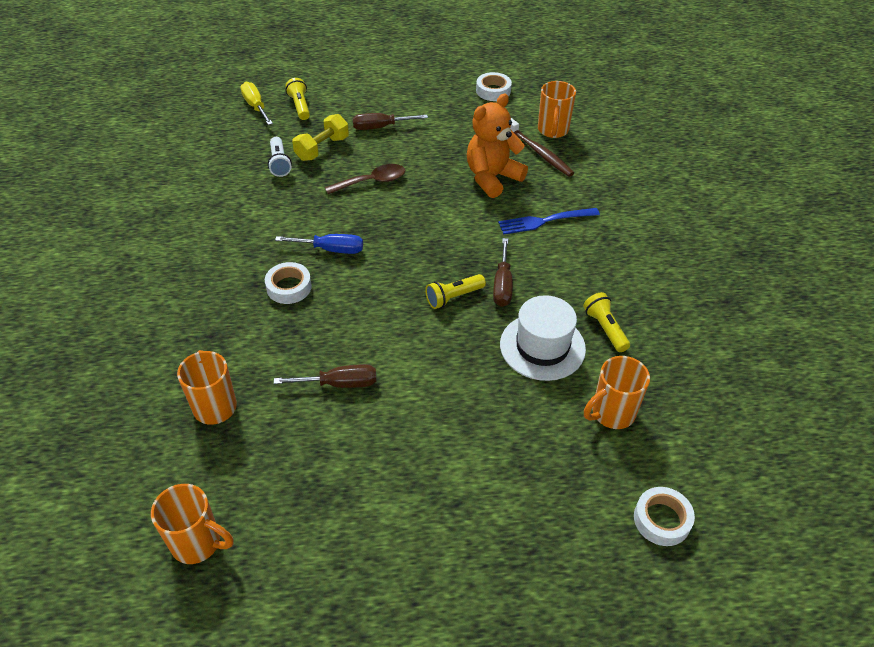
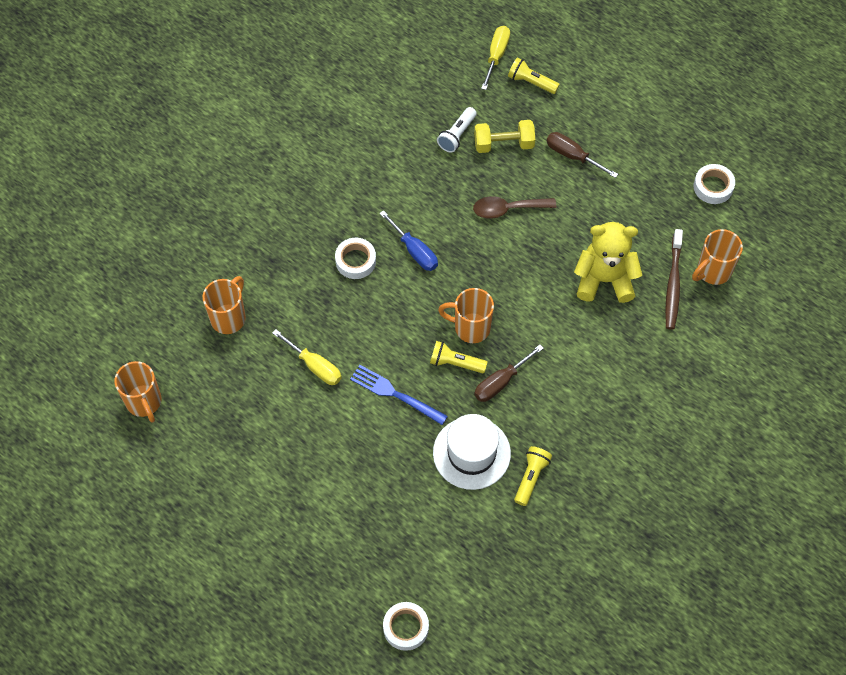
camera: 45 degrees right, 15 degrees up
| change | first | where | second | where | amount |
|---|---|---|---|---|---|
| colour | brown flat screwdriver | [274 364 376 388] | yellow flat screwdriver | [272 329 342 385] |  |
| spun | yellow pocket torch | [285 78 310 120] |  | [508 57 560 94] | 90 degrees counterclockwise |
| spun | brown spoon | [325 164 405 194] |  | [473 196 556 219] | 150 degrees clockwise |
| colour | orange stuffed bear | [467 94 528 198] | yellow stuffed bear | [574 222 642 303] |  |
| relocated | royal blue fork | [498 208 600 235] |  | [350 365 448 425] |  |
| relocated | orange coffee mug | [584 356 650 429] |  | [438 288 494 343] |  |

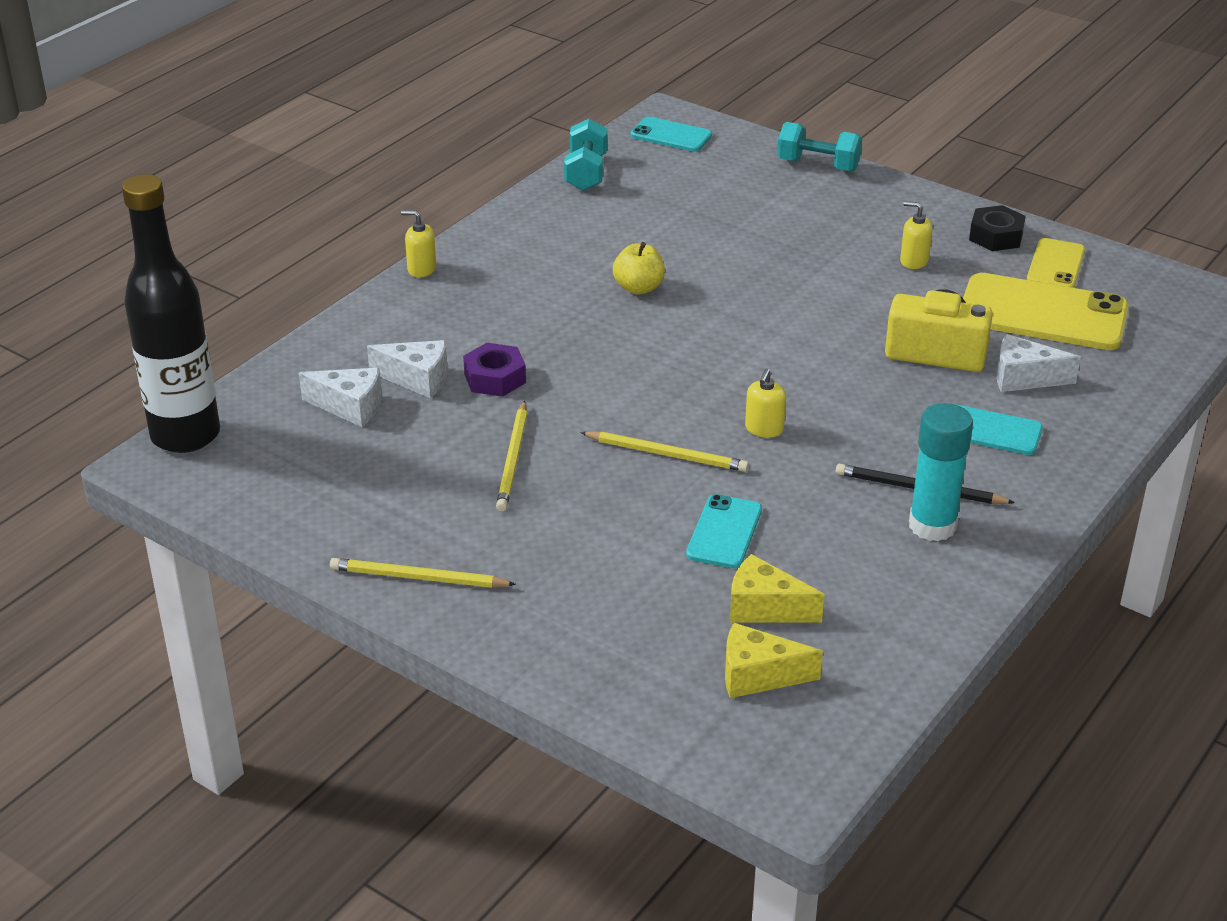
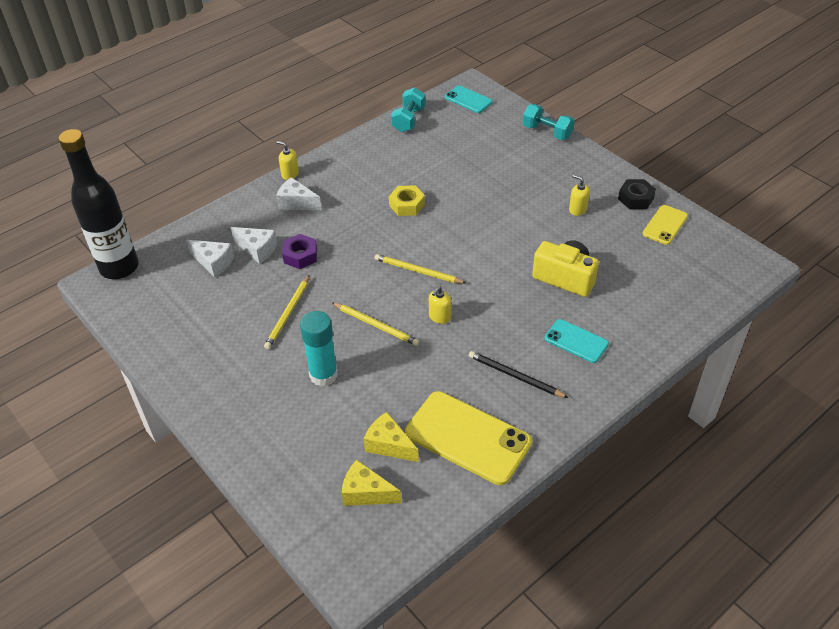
camera: 15 degrees right, 10 degrees up
| change | first | where | second | where | amount |
|---|---|---|---|---|---|
| relocated | yellow wooden pencil | [330 558 516 588] |  | [375 254 466 284] |  |
| exchanged | yellow apple fruit | [613 242 665 294] | yellow hex nut | [389 185 425 216] |  |
| missing | teal smartphone | [686 494 762 568] |  |  |  |
| relocated | teal glue | [909 403 973 541] |  | [300 311 338 386] |  |
| relocated | yellow smartphone | [963 273 1129 350] |  | [405 391 532 485] |  |
| relocated | snow-white piece of cheese | [997 334 1081 392] |  | [276 177 322 210] |  |

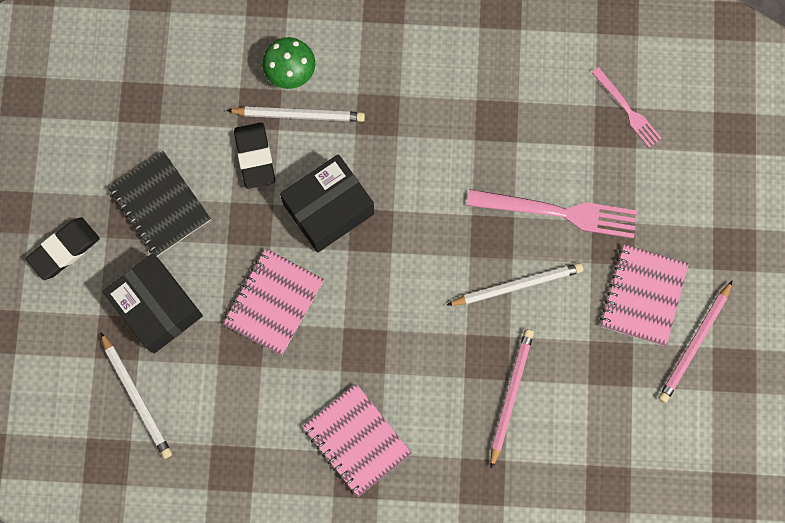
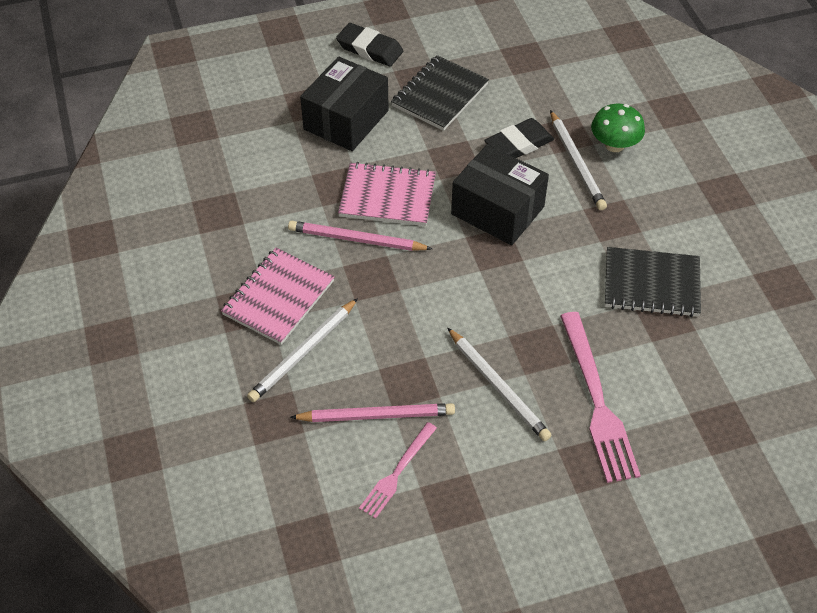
camera: 70 degrees right, 25 degrees down
| change | first | where | second | where | amount |
|---|---|---|---|---|---|
| relocated | snow-white wooden pencil | [100 332 172 459] |  | [247 298 358 402] |  |
| relocated | pink fork | [591 67 662 148] |  | [359 422 437 519] |  |
| missing | pink notebook | [600 244 689 346] |  |  |  |
| relocated | pink wooden pencil | [658 280 733 403] |  | [288 221 432 251] |  |
| appeared |  |  | ebony notebook | [605 247 701 317] |  |

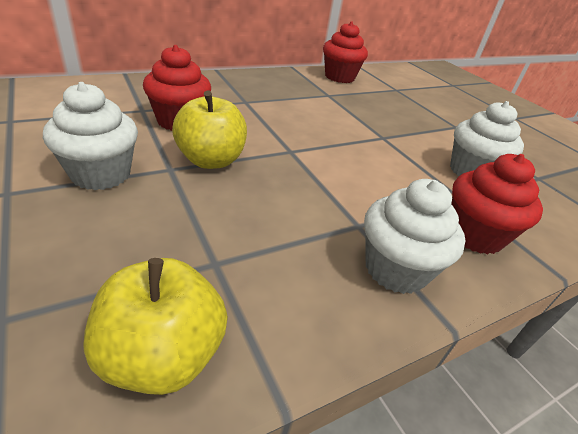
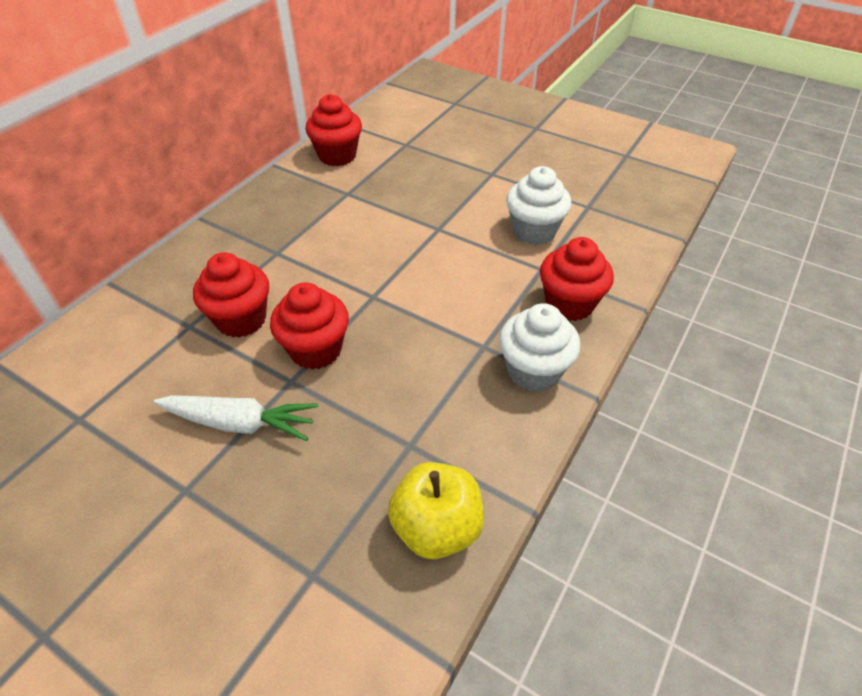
camera: 25 degrees left, 10 degrees up
| change | first | where | second | where | amount |
|---|---|---|---|---|---|
| exchanged | snow-white fairy cake | [43 82 138 190] | snow-white carrot | [154 395 318 441] |  |
| exchanged | yellow apple fruit | [172 91 247 169] | crimson fairy cake | [270 282 349 370] |  |

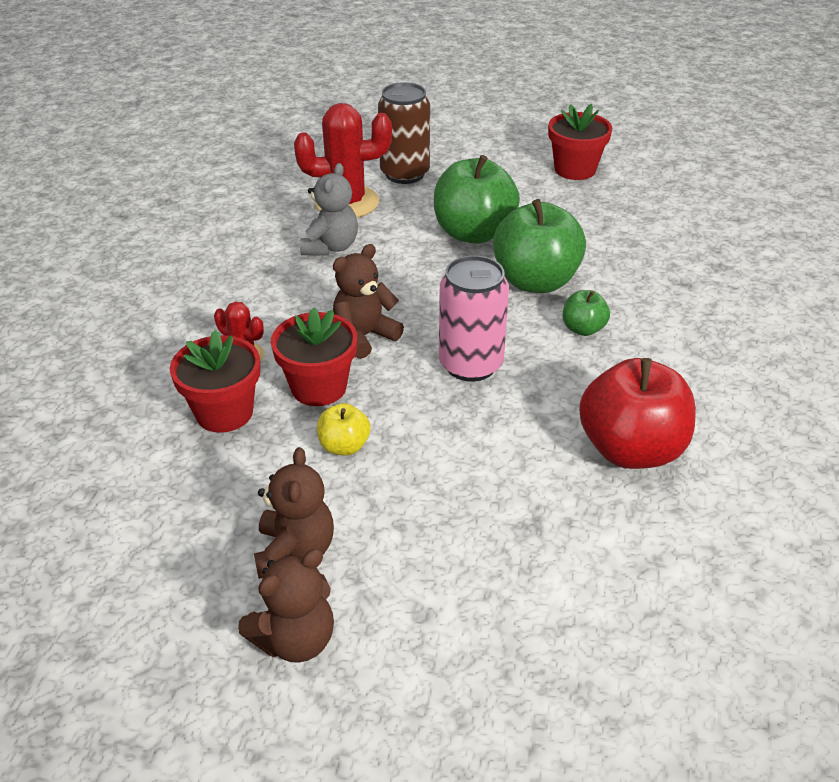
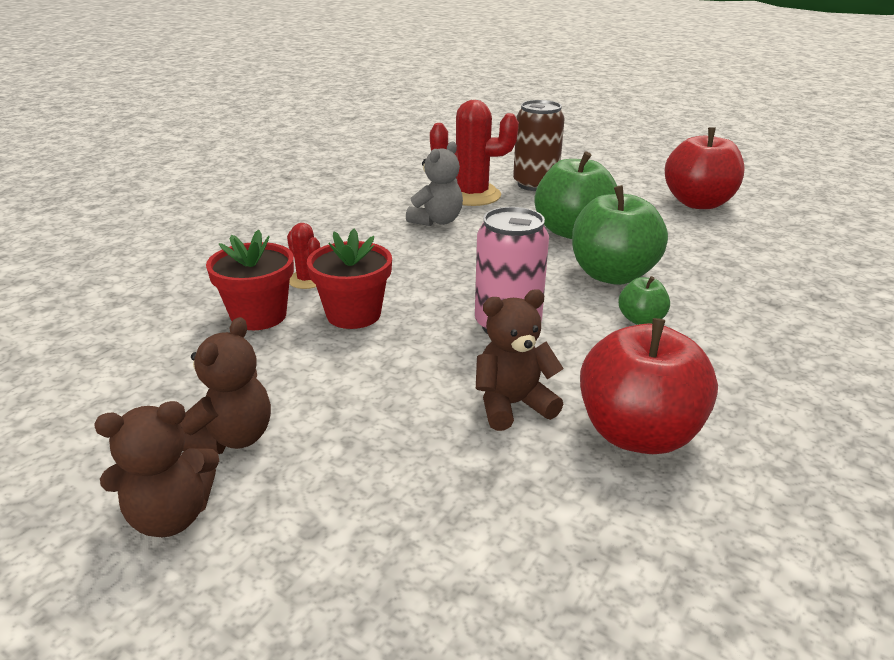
camera: 20 degrees right, 10 degrees down
| change | first | where | second | where | amount |
|---|---|---|---|---|---|
| missing | yellow apple fruit | [317 403 371 455] |  |  |  |
| relocated | brown stuffed bear | [333 244 404 359] |  | [476 289 564 431] |  |
| exchanged | crimson flower pot | [548 104 612 180] | crimson apple fruit | [665 127 745 209] |  |

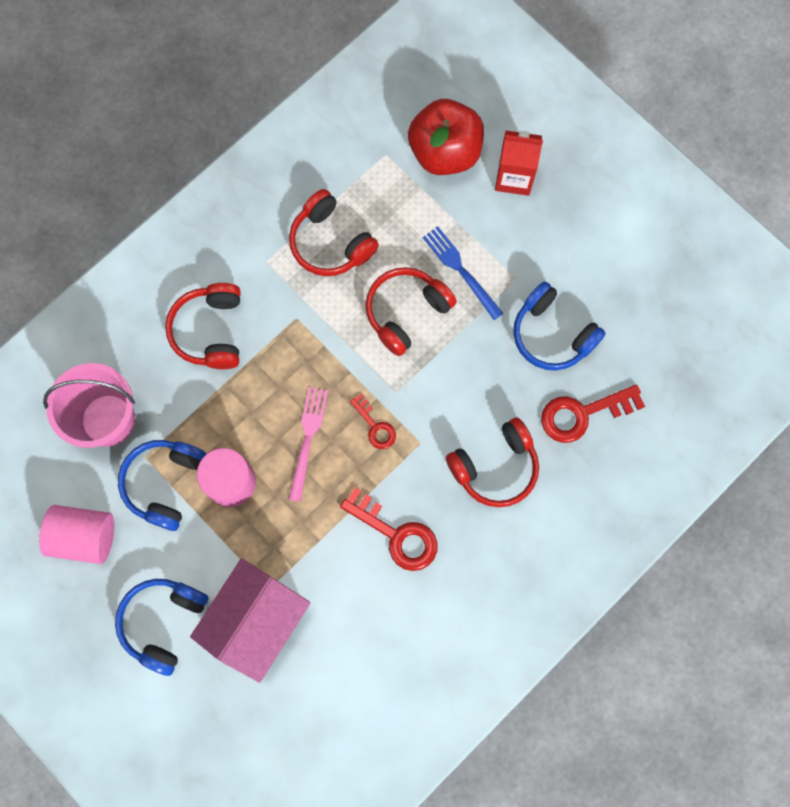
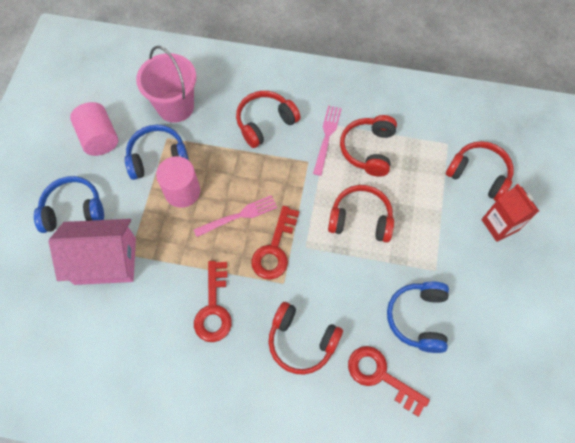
camera: 55 degrees right, 10 degrees down
| change | first | where | second | where | amount |
|---|---|---|---|---|---|
| size | crimson door key | [350 393 396 449] |  | [251 206 299 279] | x1.70 |
| exchanged | crimson apple fruit | [408 99 484 175] | crimson headphones | [446 141 514 201] |  |
| missing | royal blue fork | [423 226 503 320] |  |  |  |
| appeared |  |  | pink fork | [313 105 342 176] |  |

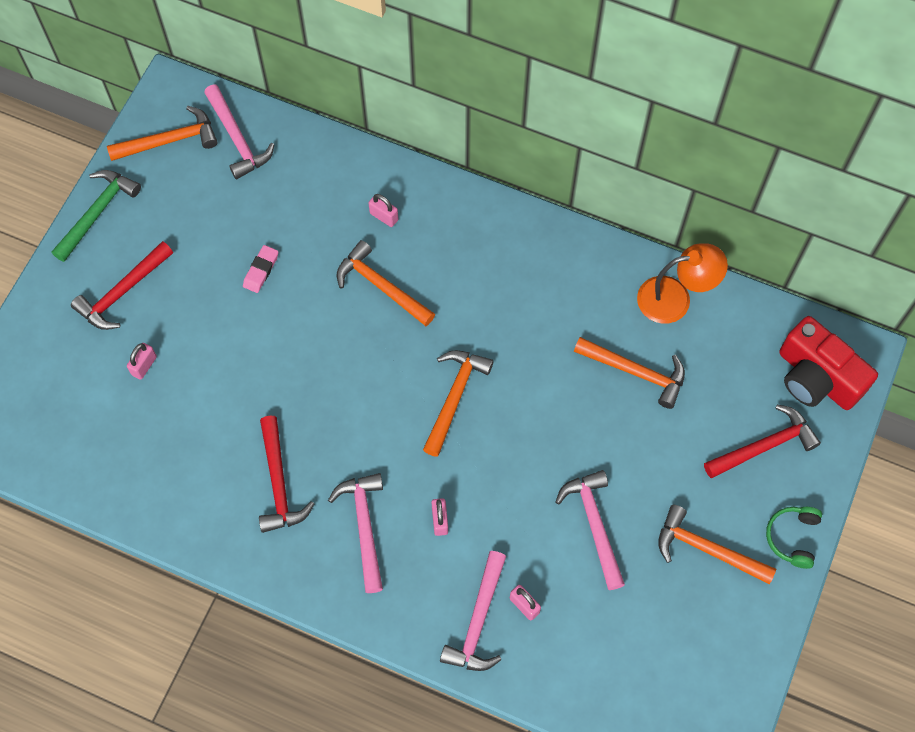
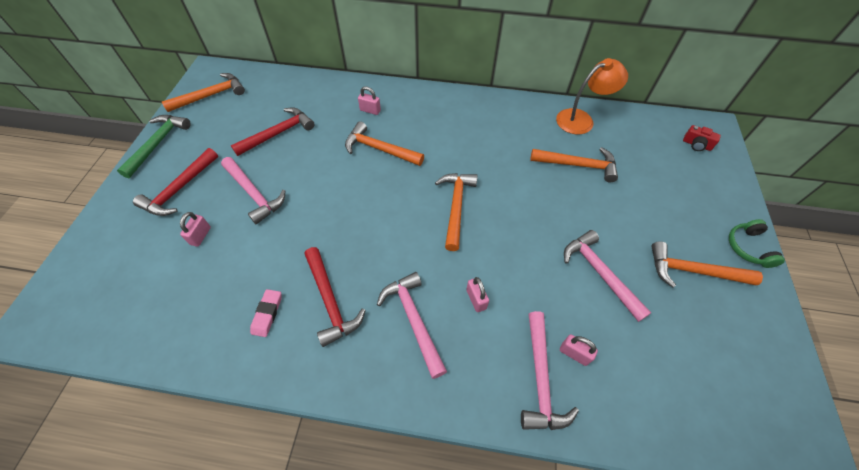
camera: 15 degrees left, 10 degrees down
| change | first | where | second | where | amount |
|---|---|---|---|---|---|
| relocated | pink carpenter's hammer | [204 85 275 179] |  | [221 157 285 224] |  |
| relocated | pink gum eraser | [243 245 279 293] |  | [250 289 281 337] |  |
| relocated | crimson carpenter's hammer | [704 405 821 478] |  | [231 107 315 156] |  |
| size | crimson compact camera | [779 316 878 410] |  | [683 125 721 151] | x0.43 |

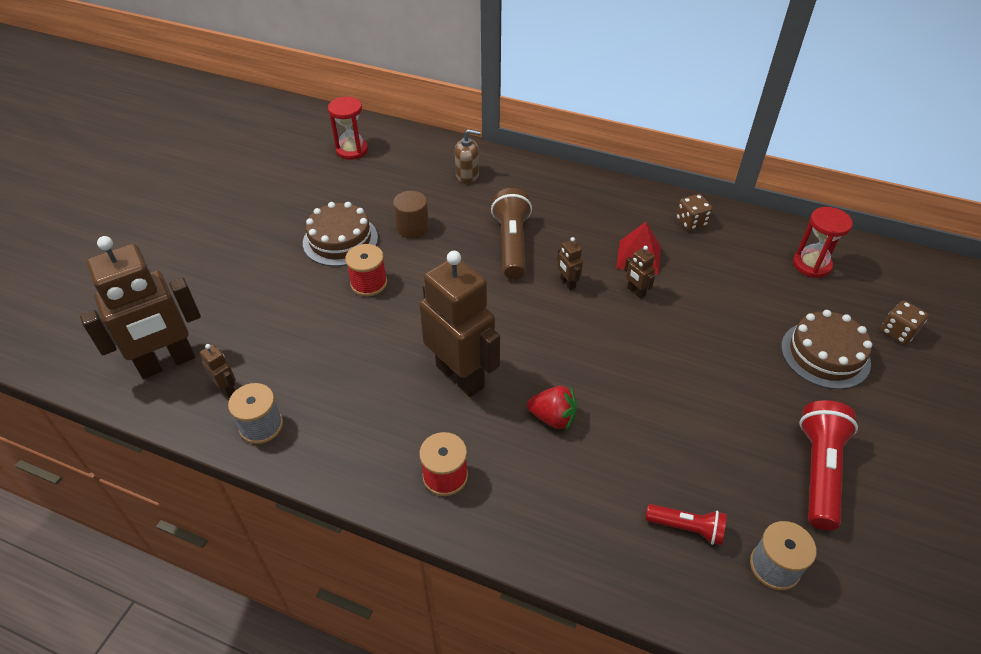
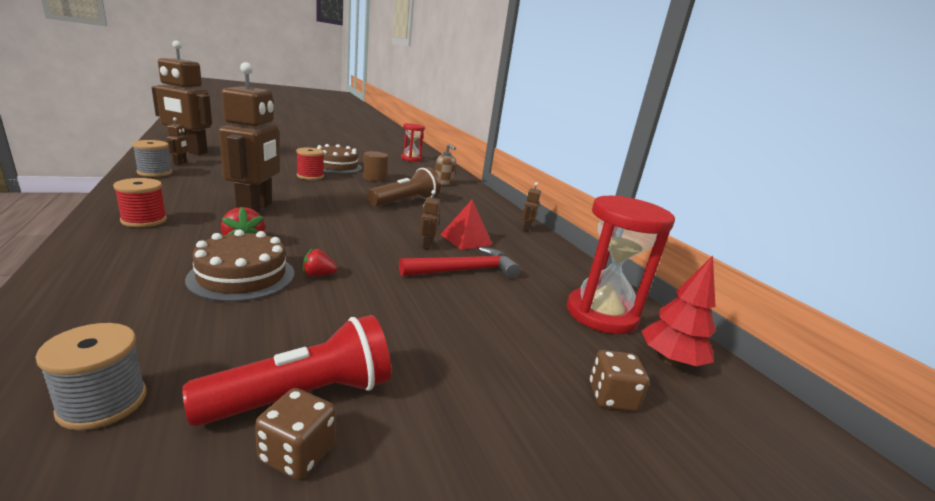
camera: 40 degrees right, 25 degrees down
| change | first | where | second | where | amount |
|---|---|---|---|---|---|
| relocated | brown toy robot | [557 237 583 290] |  | [522 182 541 232] |  |
| missing | crimson pocket torch | [646 504 727 545] |  |  |  |
| relocated | brown dice | [676 194 713 231] |  | [255 388 336 480] |  |
| relocated | brown layer cake | [781 310 872 389] |  | [185 230 294 302] |  |
| size | crimson hourglass | [793 207 853 278] |  | [567 196 675 334] | x1.60 |
| appeared |  |  | crimson strawberry | [303 248 337 276] |  |
| appeared |  |  | crimson carpenter's hammer | [399 247 520 279] |  |
| appeared |  |  | crimson toy tree | [642 256 716 366] |  |

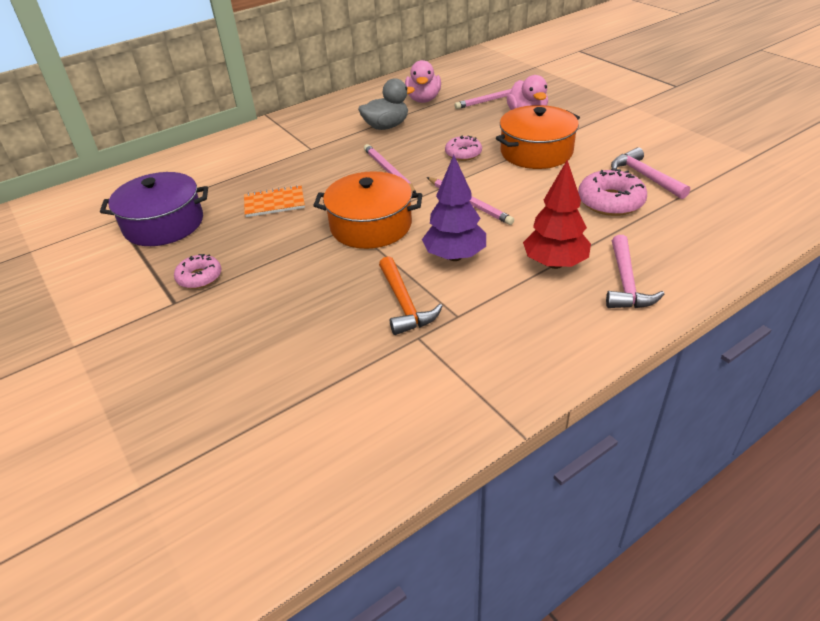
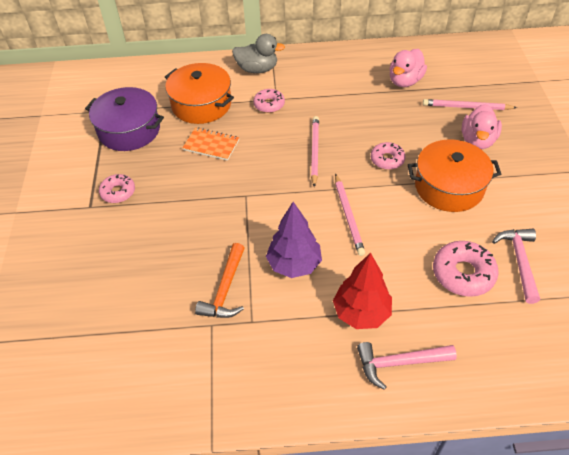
camera: 30 degrees right, 10 degrees up
| change | first | where | second | where | amount |
|---|---|---|---|---|---|
| relocated | orange cooking pot | [313 171 423 249] |  | [165 63 234 124] |  |
| relocated | gray rubber duck | [358 78 415 130] |  | [232 34 285 73] |  |
| spun | pink carpenter's hammer | [606 235 665 308] |  | [357 342 457 390] | 45 degrees clockwise |
| appeared |  |  | pink donut | [253 89 285 113] |  |

